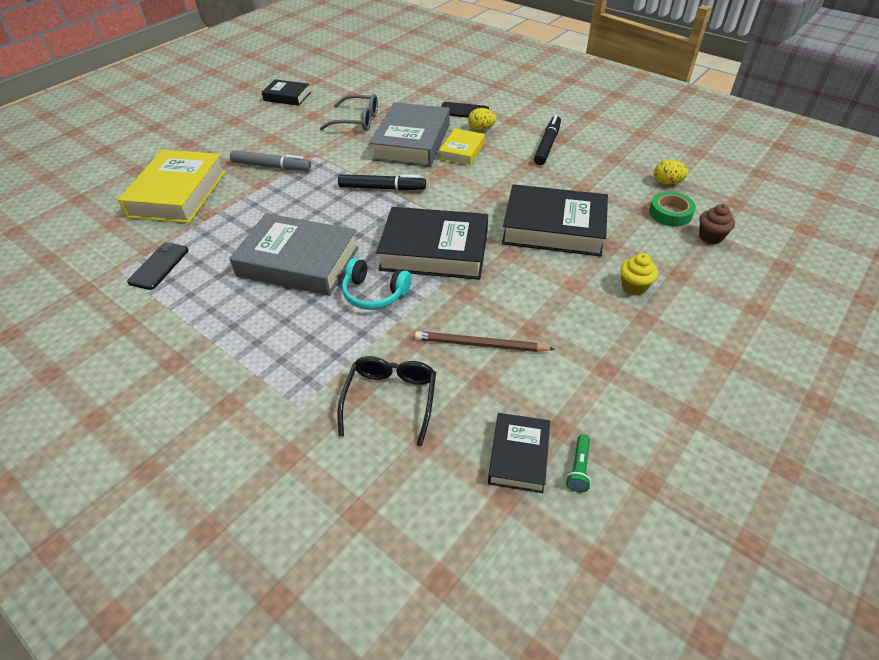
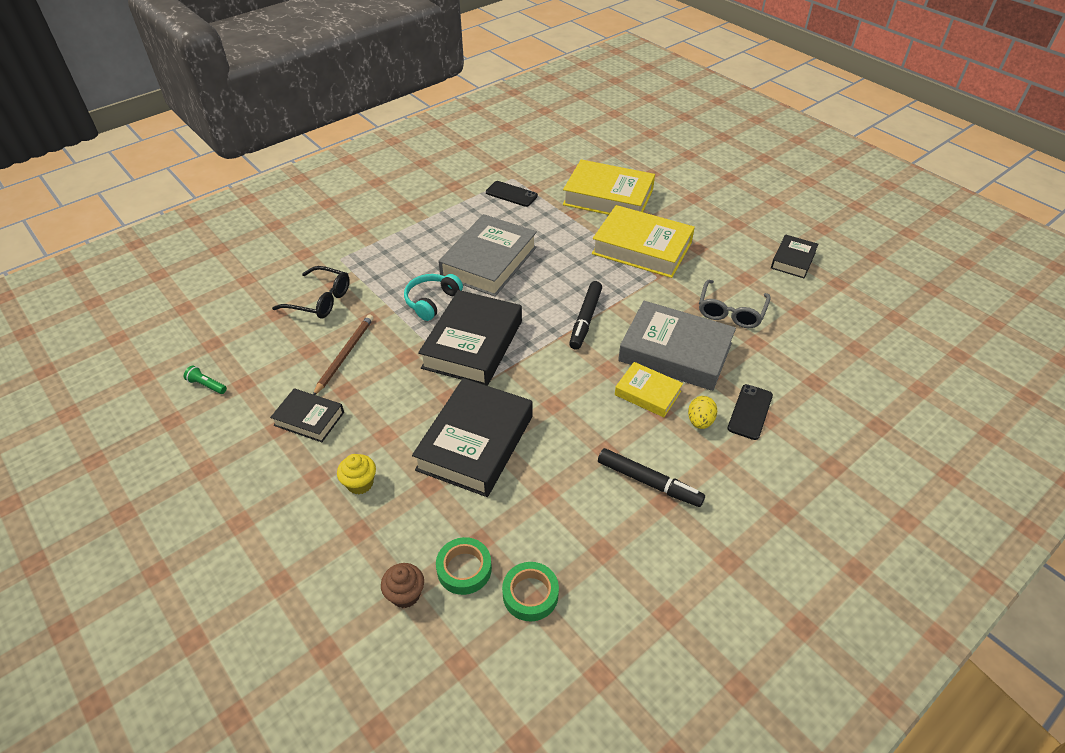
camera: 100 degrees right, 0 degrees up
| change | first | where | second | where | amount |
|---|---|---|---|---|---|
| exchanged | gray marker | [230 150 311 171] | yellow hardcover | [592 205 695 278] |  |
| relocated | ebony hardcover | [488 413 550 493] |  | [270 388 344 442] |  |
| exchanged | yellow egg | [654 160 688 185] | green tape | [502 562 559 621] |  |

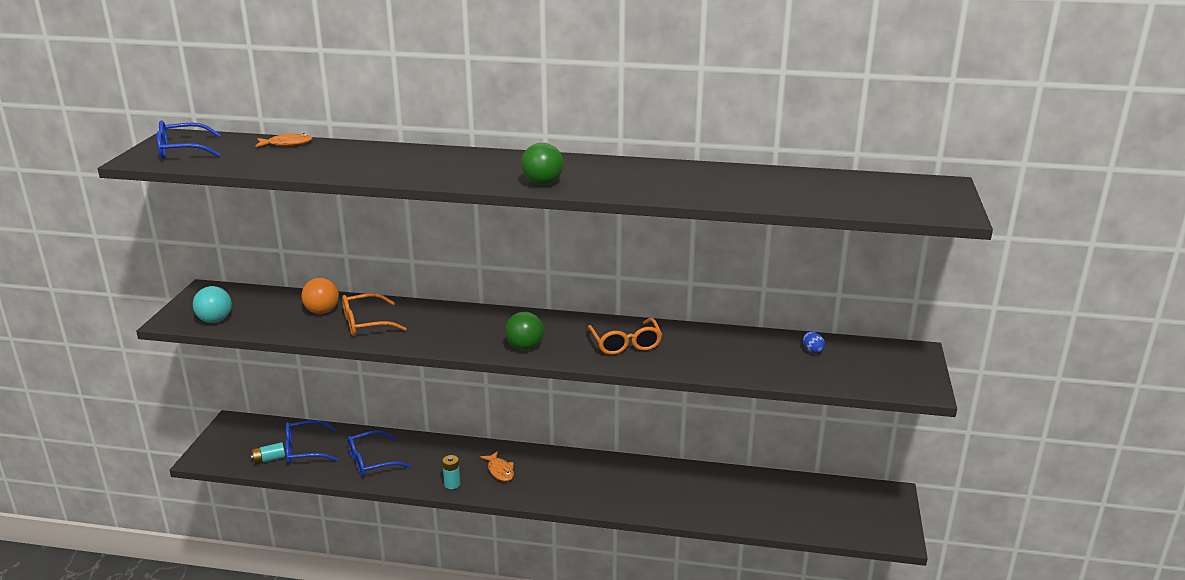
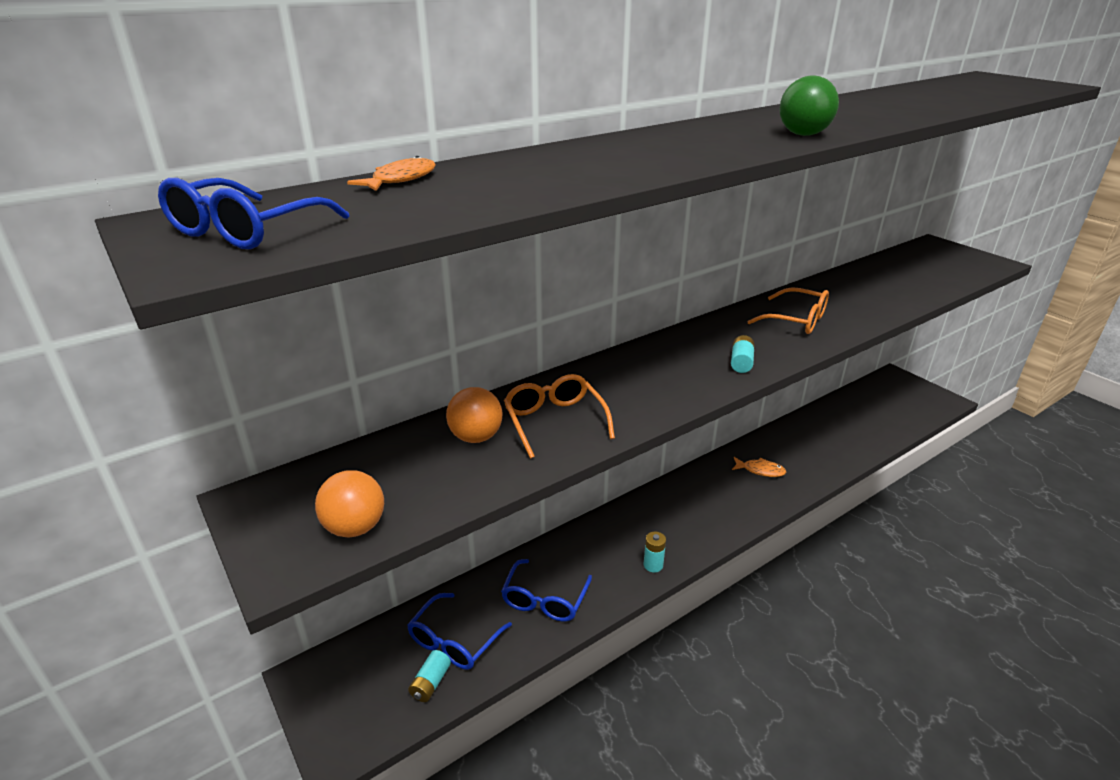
camera: 45 degrees left, 5 degrees up
| change | first | where | second | where | amount |
|---|---|---|---|---|---|
| colour | teal play ball | [193 286 232 323] | orange play ball | [315 470 384 538] |  |
| spun | orange eyeglasses | [342 293 407 336] |  | [504 374 615 458] | 135 degrees clockwise |
| relocated | orange toy fish | [480 451 514 481] |  | [732 457 786 477] |  |
| exchanged | green play ball | [505 312 544 350] | teal battery | [731 335 755 373] |  |
| missing | royal blue egg | [803 332 825 354] |  |  |  |

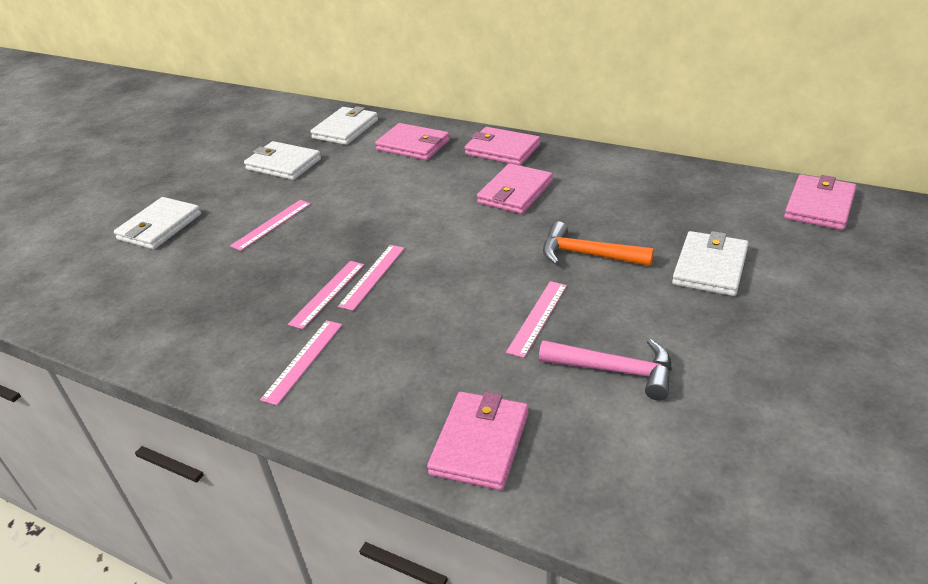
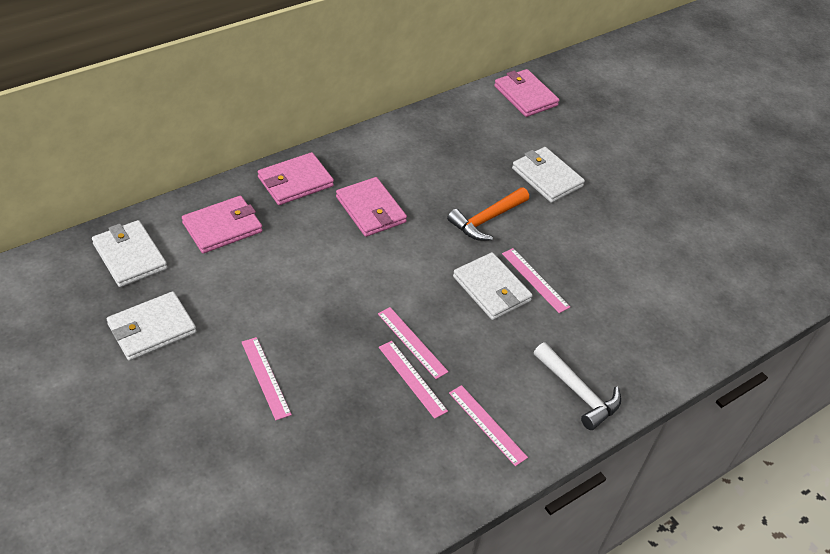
camera: 70 degrees left, 10 degrees up
| change | first | where | second | where | amount |
|---|---|---|---|---|---|
| relocated | snow-white card wallet | [114 197 201 249] |  | [453 252 533 320] |  |
| missing | pink card wallet | [427 392 529 490] |  |  |  |
| missing | pink carpenter's hammer | [539 339 672 401] |  |  |  |
| appeared |  |  | snow-white carpenter's hammer | [534 343 621 430] |  |

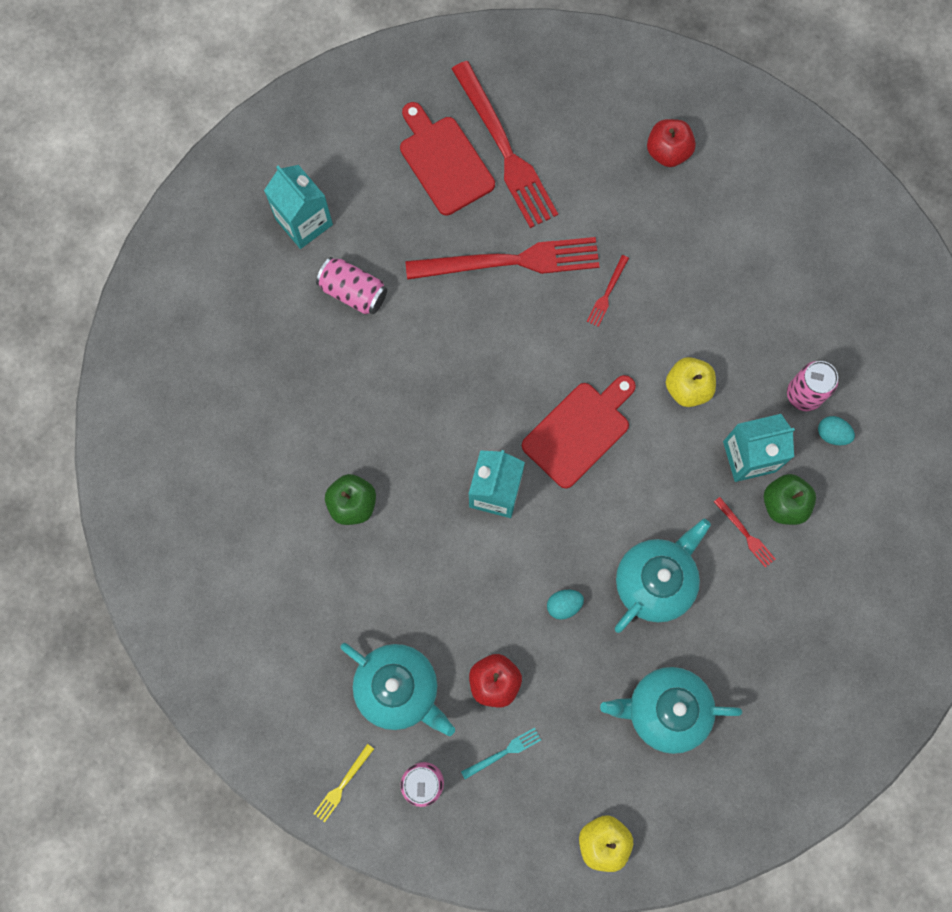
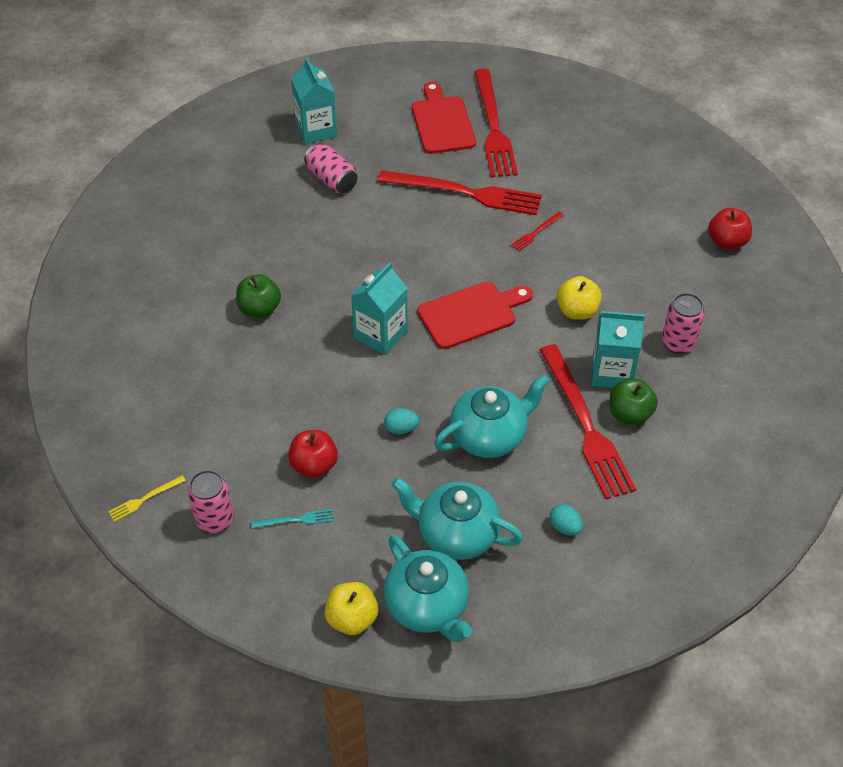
camera: 20 degrees right, 25 degrees down
| change | first | where | second | where | amount |
|---|---|---|---|---|---|
| relocated | teal china teapot | [340 643 455 736] |  | [384 535 472 642] |  |
| relocated | crimson apple fruit | [647 119 696 167] |  | [708 208 752 250] |  |
| size | crimson fork | [714 497 776 568] |  | [540 344 636 499] | x2.44 |
| relocated | teal egg | [818 416 855 445] |  | [550 504 583 536] |  |

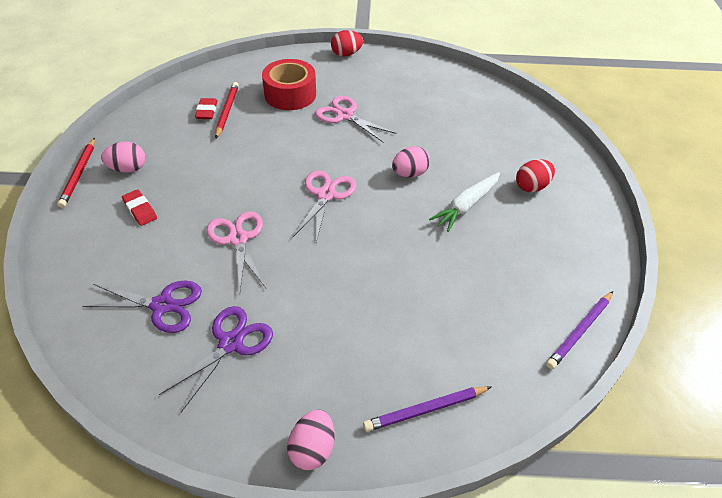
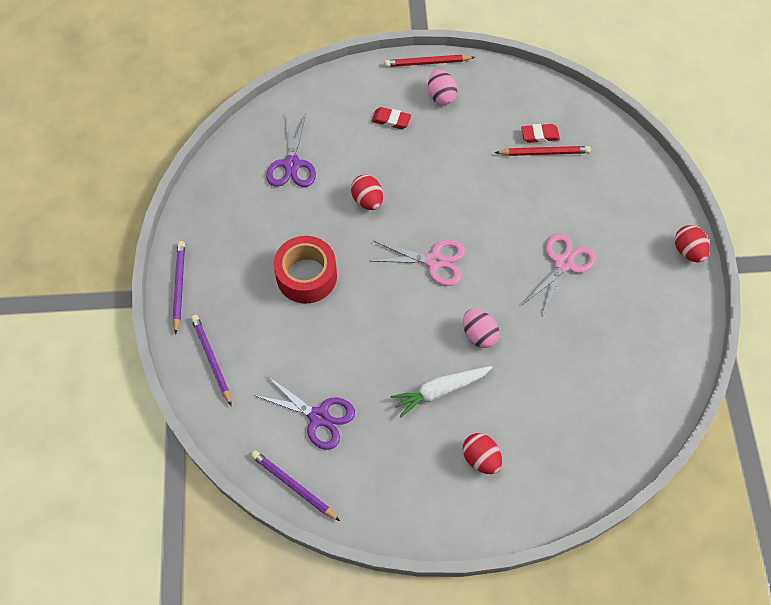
camera: 85 degrees right, 15 degrees up
| change | first | where | second | where | amount |
|---|---|---|---|---|---|
| spun | crimson gum eraser | [122 189 157 226] |  | [372 107 411 129] | 60 degrees clockwise |
| relocated | royal purple shears | [159 306 273 412] |  | [254 376 355 450] |  |
| exchanged | pink shears | [206 211 266 292] | crimson egg | [351 175 383 210] |  |
| relocated | crimson tape | [262 59 316 110] |  | [274 236 337 304] |  |
| exchanged | pink egg | [287 410 334 470] | royal purple wooden pencil | [173 241 185 335] |  |
| spun | snow-white carrot | [429 172 500 232] |  | [391 366 492 418] | 60 degrees counterclockwise |

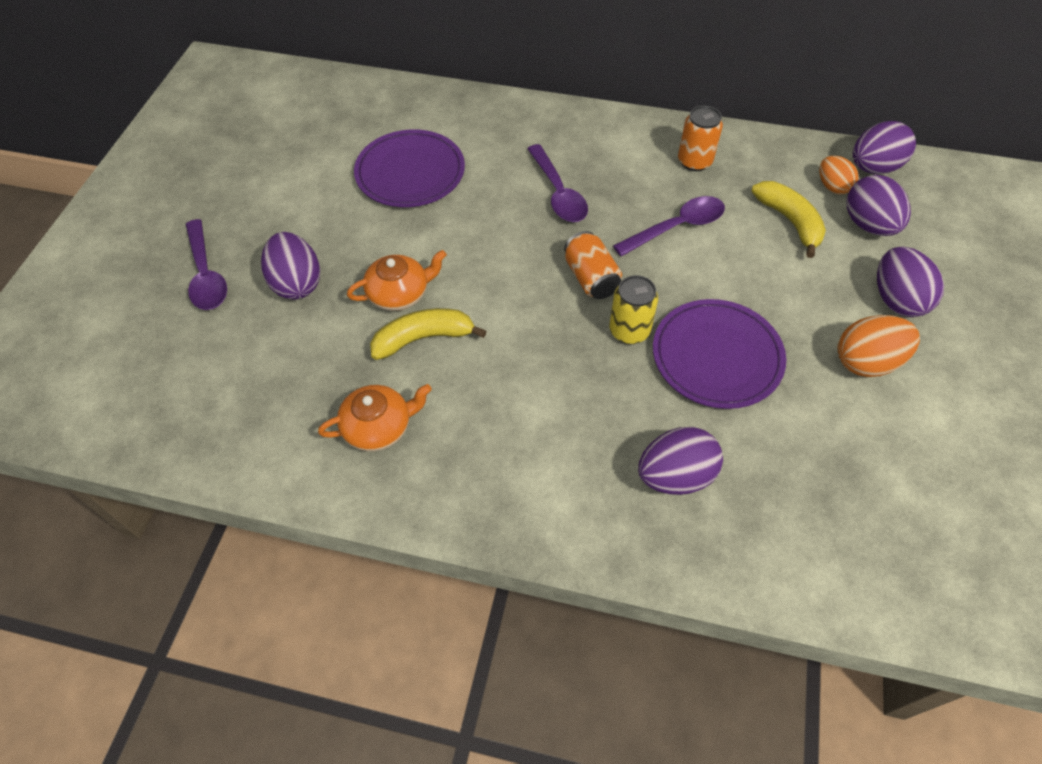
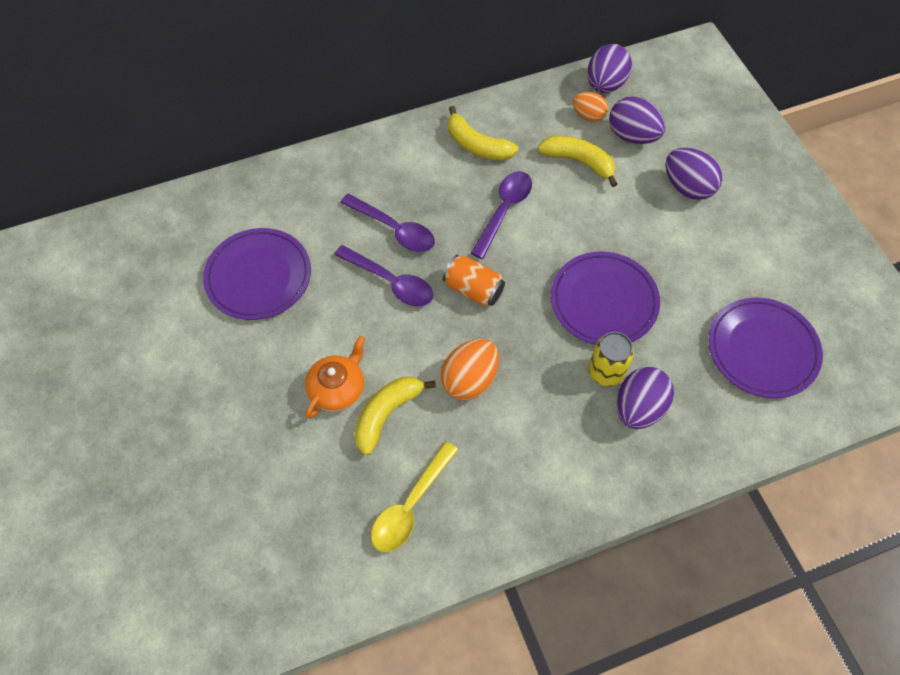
camera: 35 degrees left, 5 degrees up
| change | first | where | second | where | amount |
|---|---|---|---|---|---|
| relocated | royal purple spoon | [186 219 227 310] |  | [334 245 433 307] |  |
| missing | royal purple egg | [261 232 320 300] |  |  |  |
| exchanged | orange china teapot | [318 384 432 451] | yellow spoon | [371 441 458 552] |  |
| relocated | yellow tin | [609 275 658 344] |  | [589 332 634 386] |  |
| exchanged | orange tin | [678 106 723 171] | yellow banana | [448 106 519 161] |  |
| relocated | orange egg | [837 315 920 377] |  | [440 339 499 401] |  |
| appeared |  |  | royal purple dinner plate | [708 297 823 398] |  |

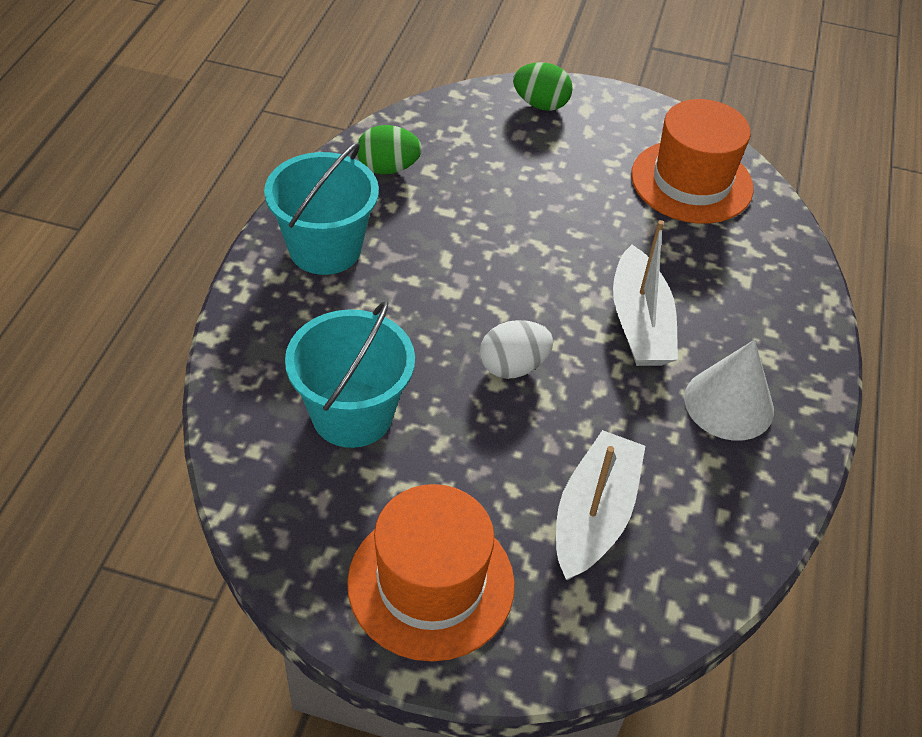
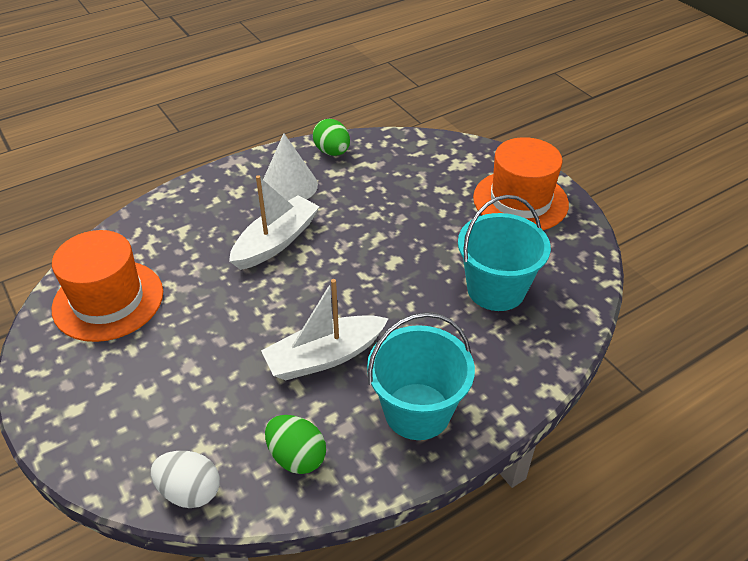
camera: 135 degrees left, 5 degrees down
| change | first | where | second | where | amount |
|---|---|---|---|---|---|
| relocated | snow-white egg | [480 320 553 379] |  | [151 451 220 508] |  |
| relocated | green egg | [513 62 573 111] |  | [313 119 350 156] |  |
| relocated | snow-white sailboat | [556 430 645 580] |  | [261 279 389 381] |  |

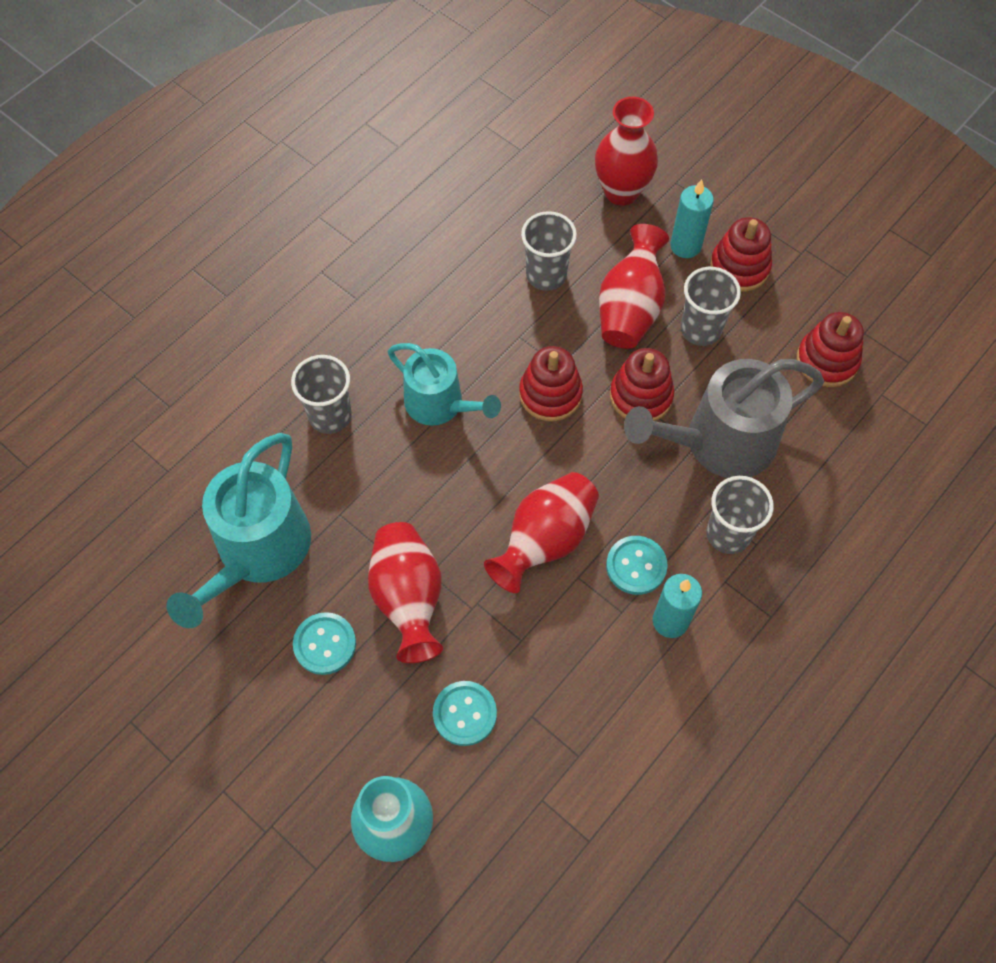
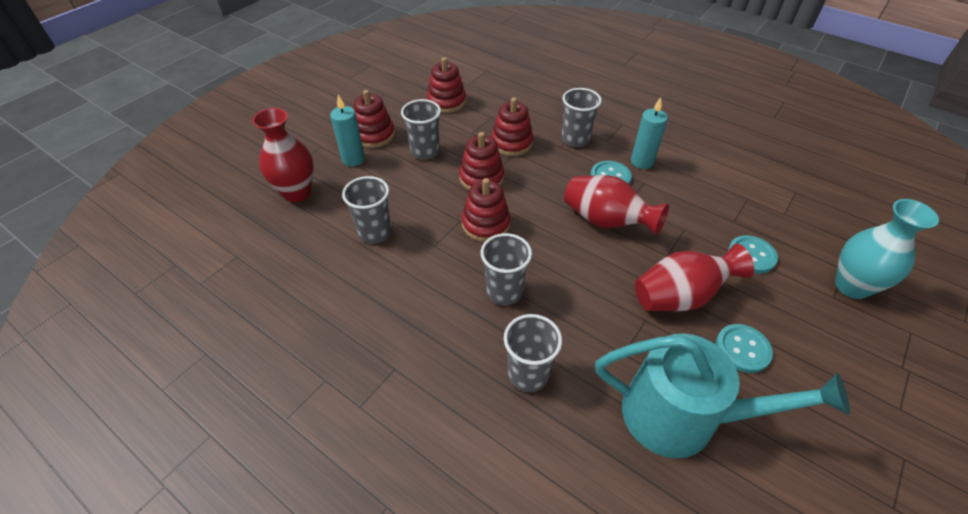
camera: 95 degrees left, 15 degrees down
| change | first | where | second | where | amount |
|---|---|---|---|---|---|
| exchanged | teal watering pot | [388 343 501 426] | gray cup | [481 233 532 305] |  |
| missing | crimson vase | [599 224 669 349] |  |  |  |
| exchanged | gray watering pot | [624 359 824 478] | crimson ring stacker | [491 97 533 156] |  |

